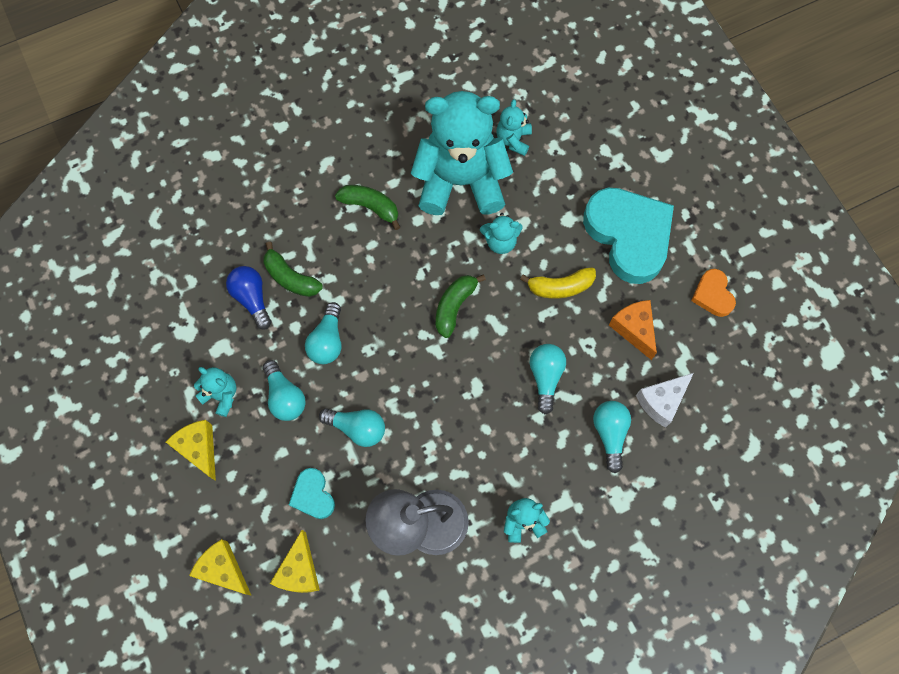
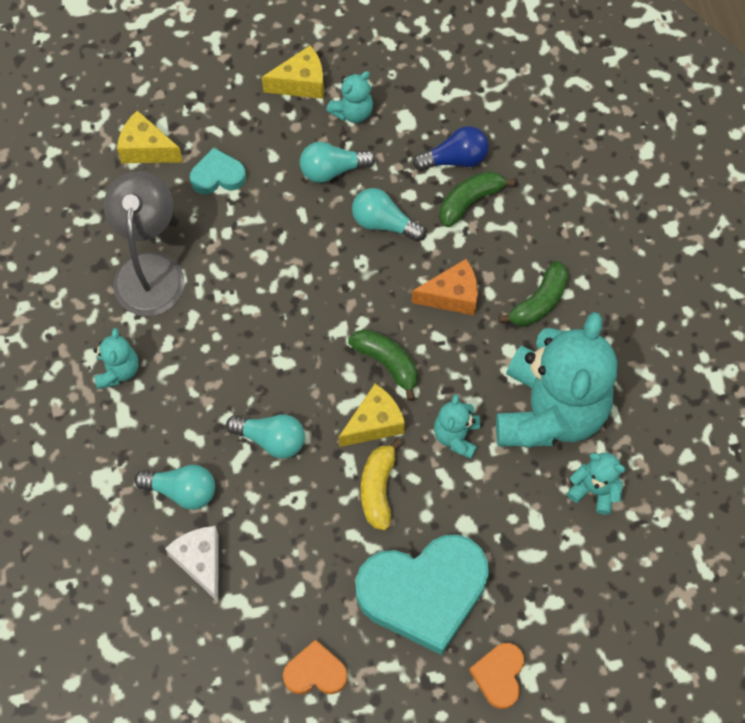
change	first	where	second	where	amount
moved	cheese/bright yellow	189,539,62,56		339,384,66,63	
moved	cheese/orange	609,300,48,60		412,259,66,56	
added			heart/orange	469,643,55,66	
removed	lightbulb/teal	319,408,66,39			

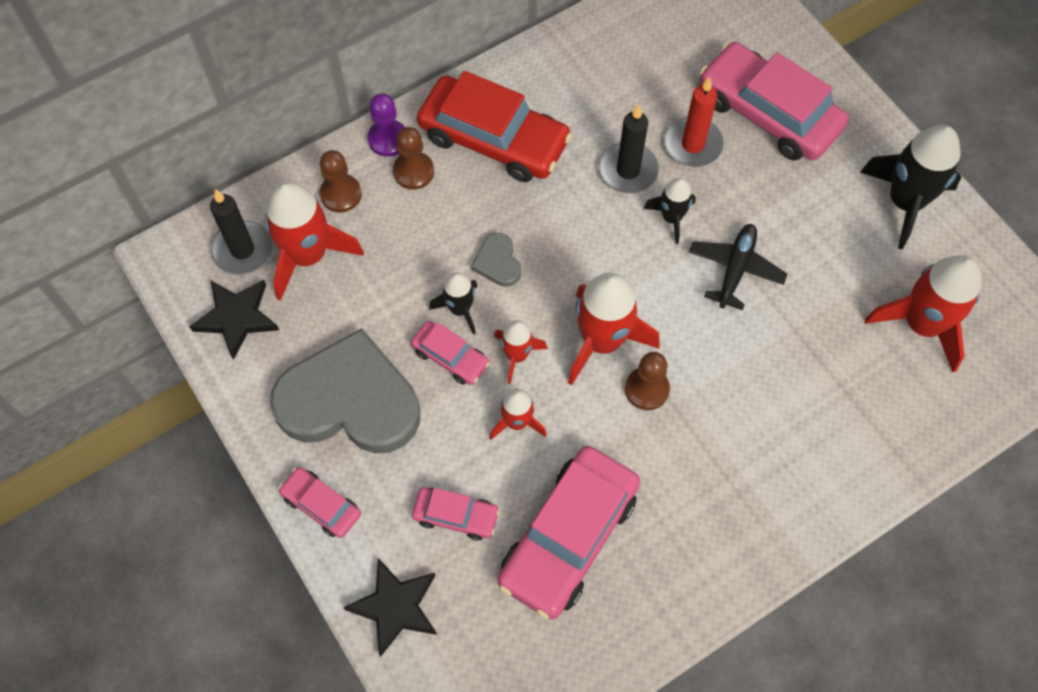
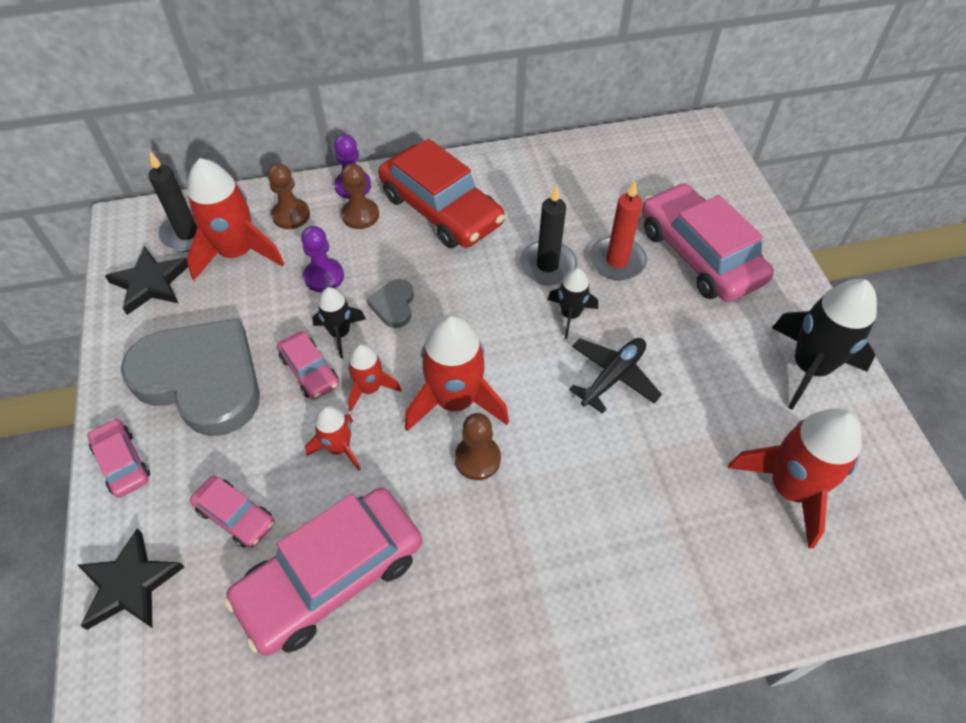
change	first	where	second	where	amount
added			chess pawn/violet	301,226,43,66	

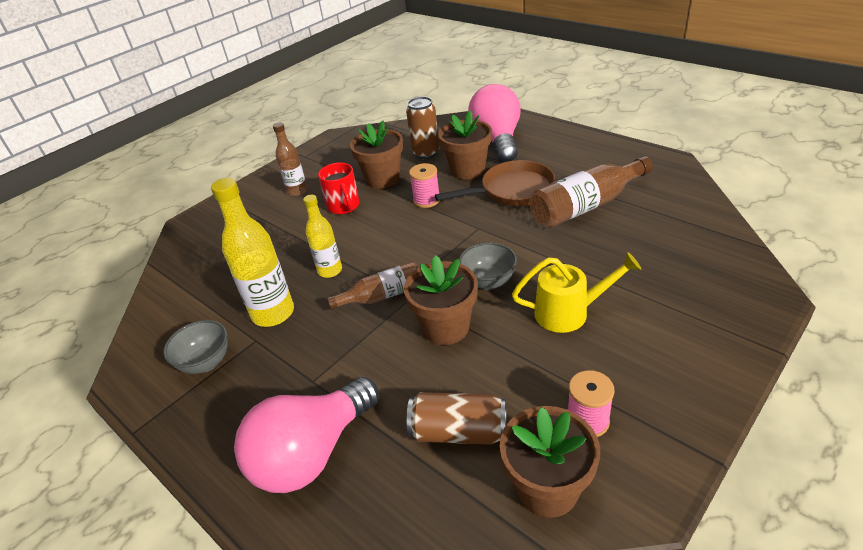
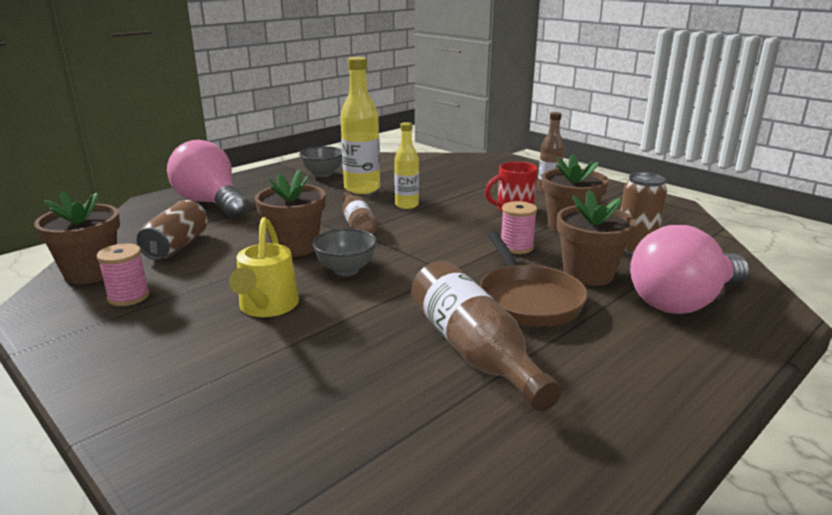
change	first	where	second	where	amount
turned	lightbulb/rose-pink	468,84,52,78		630,225,119,89	150 degrees clockwise

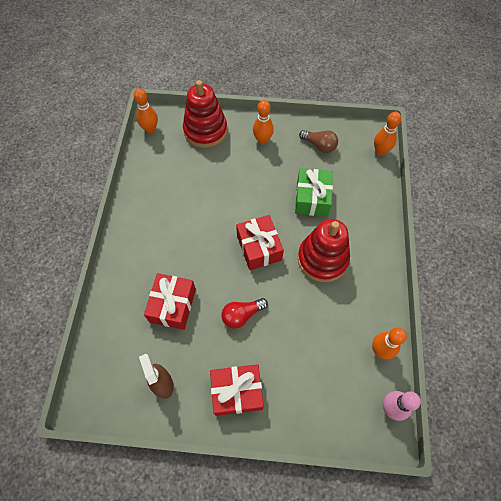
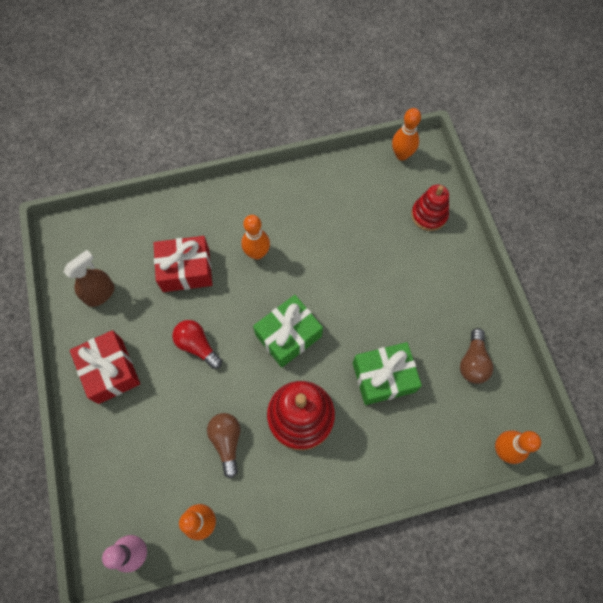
change	first	where	second	where	amount
added			lightbulb/russet	207,413,34,65	
moved	bowling pin/orange	253,100,21,44		241,215,29,45	
recoloured	gift/scarlet	236,215,48,55	gift/emerald	253,295,70,73	
resized	stacking toy/scarlet	183,80,44,68		411,185,38,46	x0.62

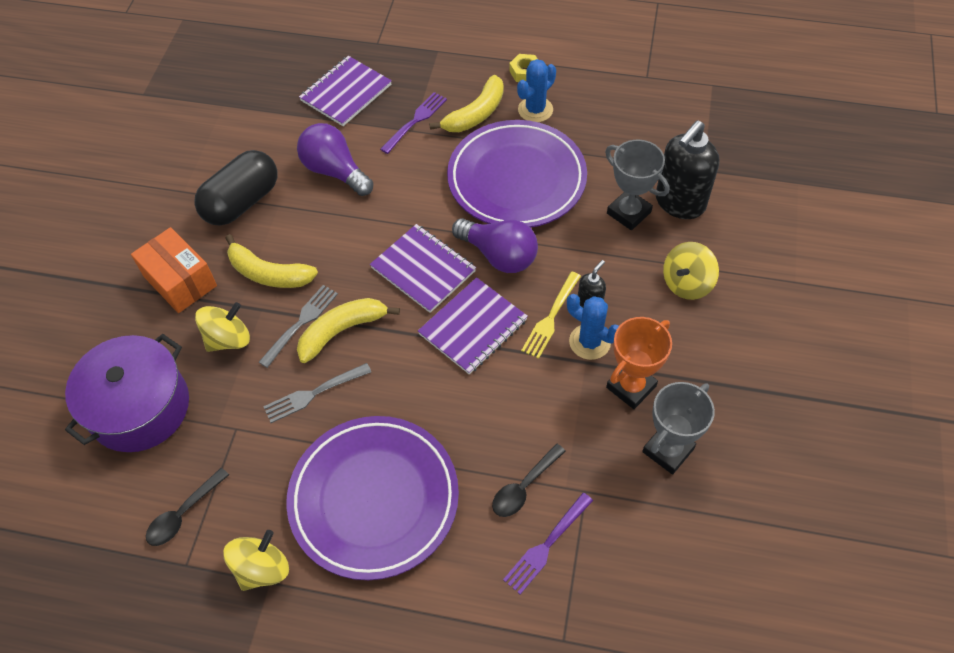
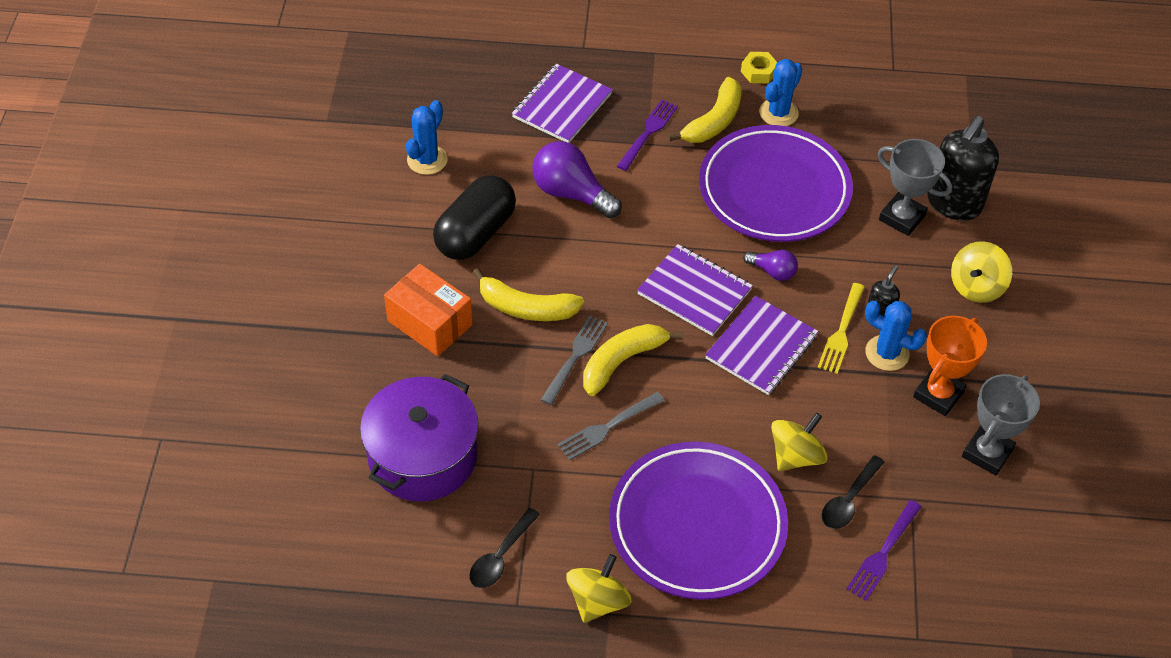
change	first	where	second	where	amount
added			cactus/royal blue	406,100,42,75	
resized	lightbulb/violet	452,218,86,55		743,250,55,31	x0.55
moved	whirligig/bright yellow	195,302,55,50		771,413,57,58	

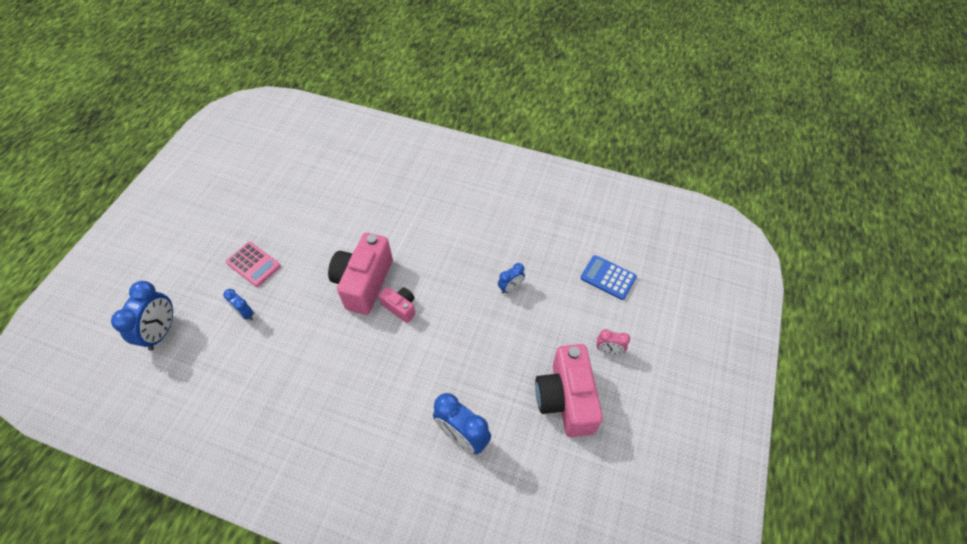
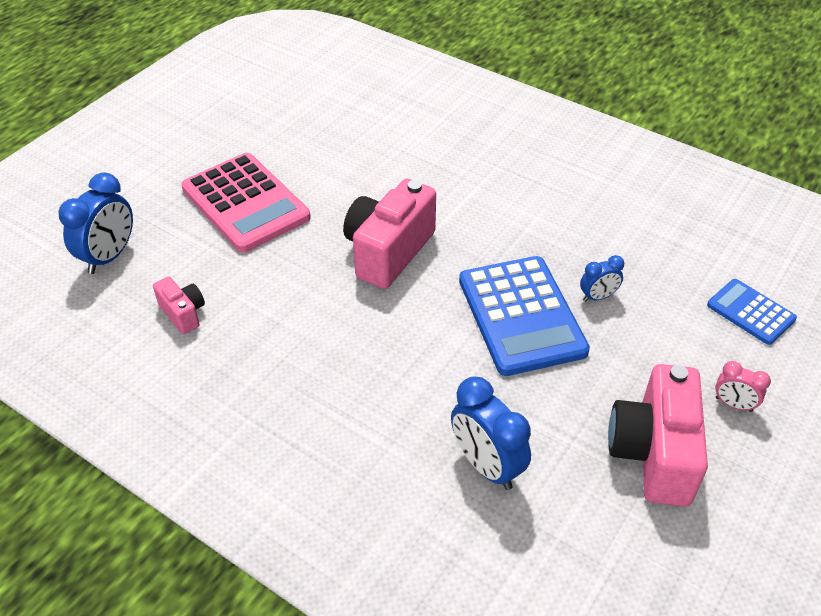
change	first	where	second	where	amount
moved	photo camera/rose-pink	379,287,36,36		153,276,52,58	
resized	calculator/rose-pink	226,242,55,45		181,153,130,100	x1.84
added			calculator/royal blue	459,256,131,120	
removed	bedside clock/royal blue	223,289,31,32			

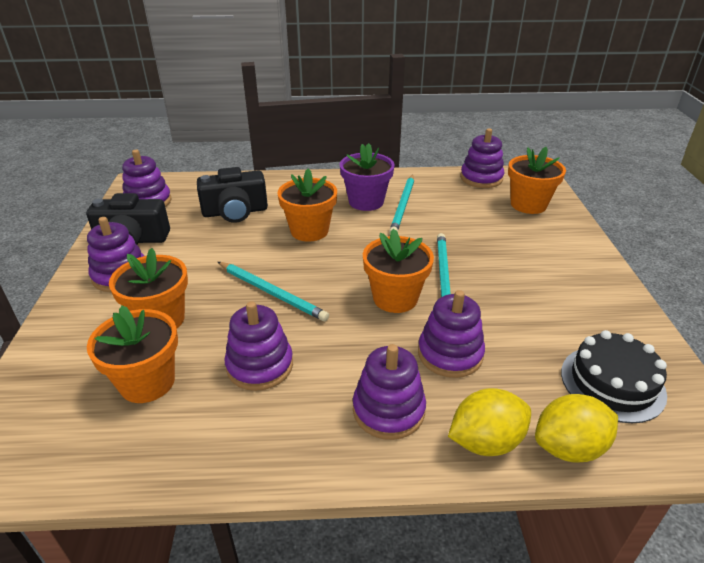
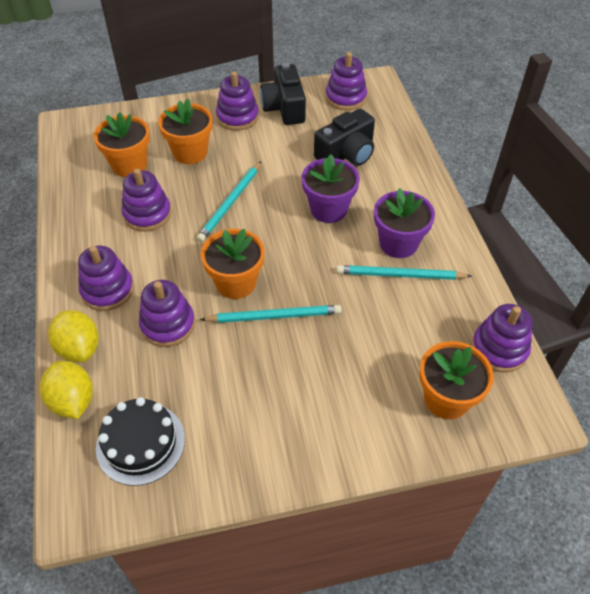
change	first	where	second	where	amount
recoloured	flower pot/orange	277,169,60,73	flower pot/violet	302,154,58,69	
turned	photo camera/ebony	197,167,71,56		314,109,61,57	105 degrees counterclockwise

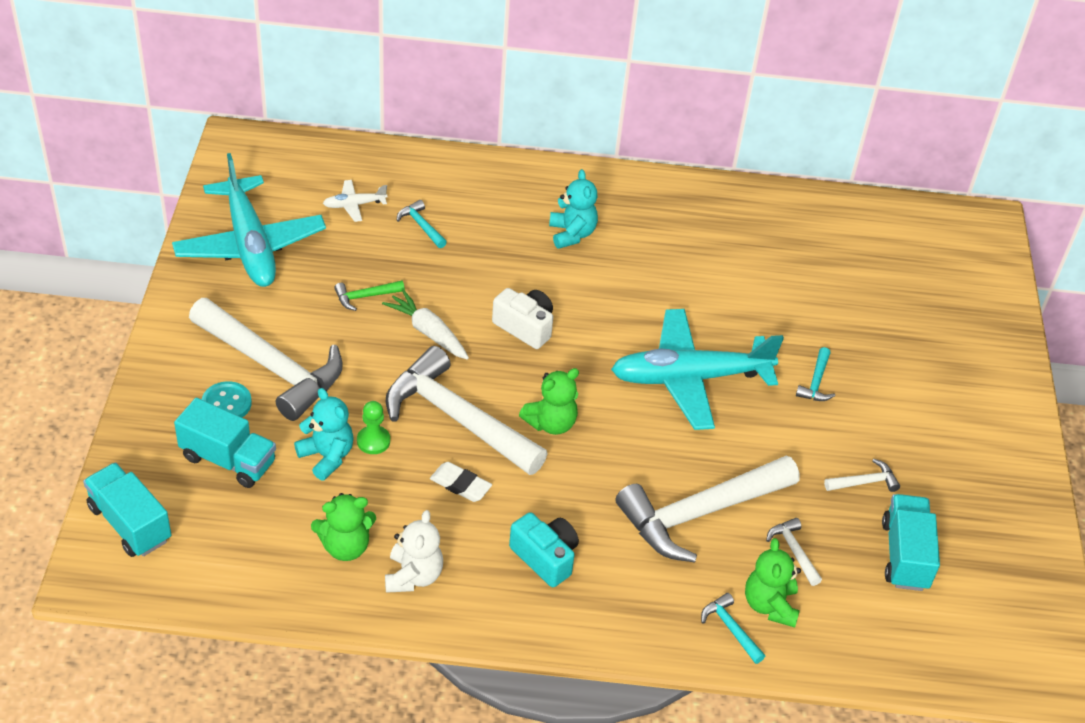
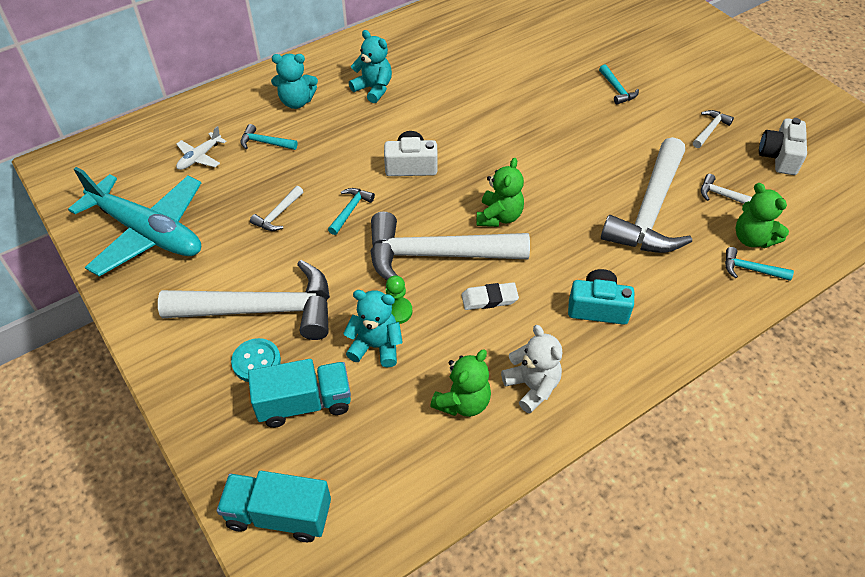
change	first	where	second	where	amount
recoloured	carpenter's hammer/emerald	334,281,71,30	carpenter's hammer/pure white	250,186,54,45	
added			stuffed bear/teal	271,54,47,55	
replaced	toy carrot/pure white	382,289,87,71	carpenter's hammer/teal	328,188,47,47	
replaced	lorry/teal	882,494,58,97	photo camera/pure white	759,118,48,57	
removed	toy plane/teal	611,309,173,121			

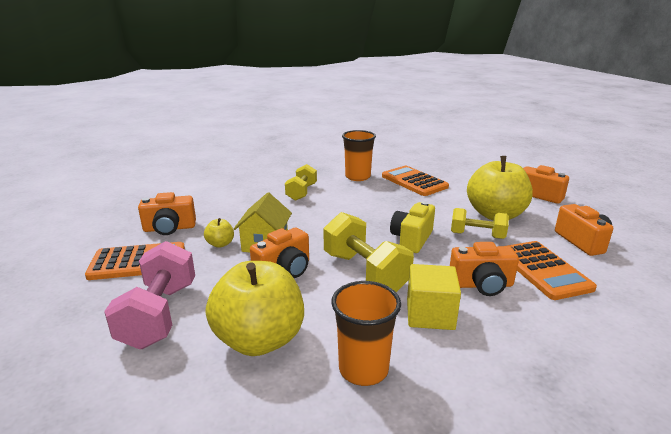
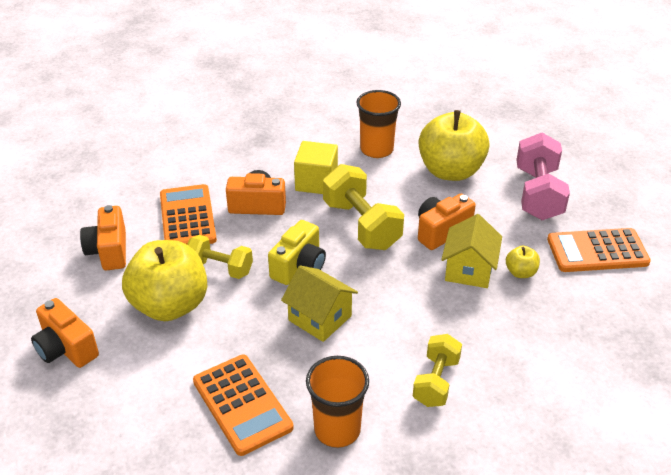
change	first	where	second	where	amount
added			toy house/bright yellow	281,265,77,77	
removed	photo camera/orange	138,192,58,43			

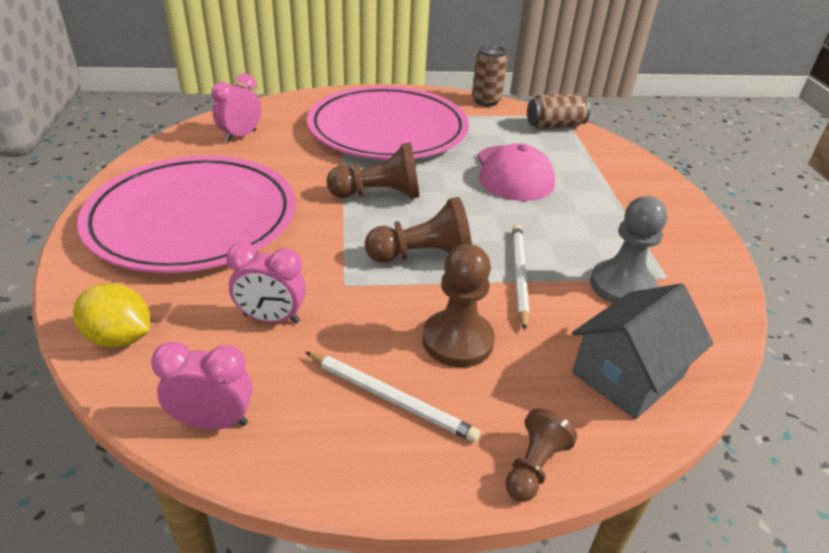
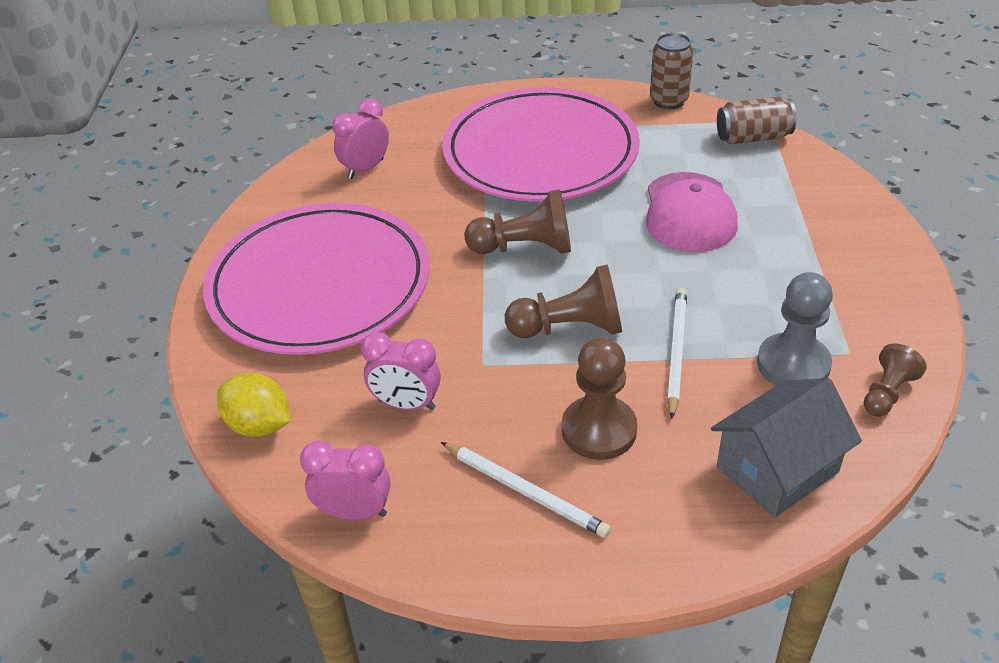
change	first	where	second	where	amount
moved	chess pawn/russet	505,409,72,93		864,343,63,74	

